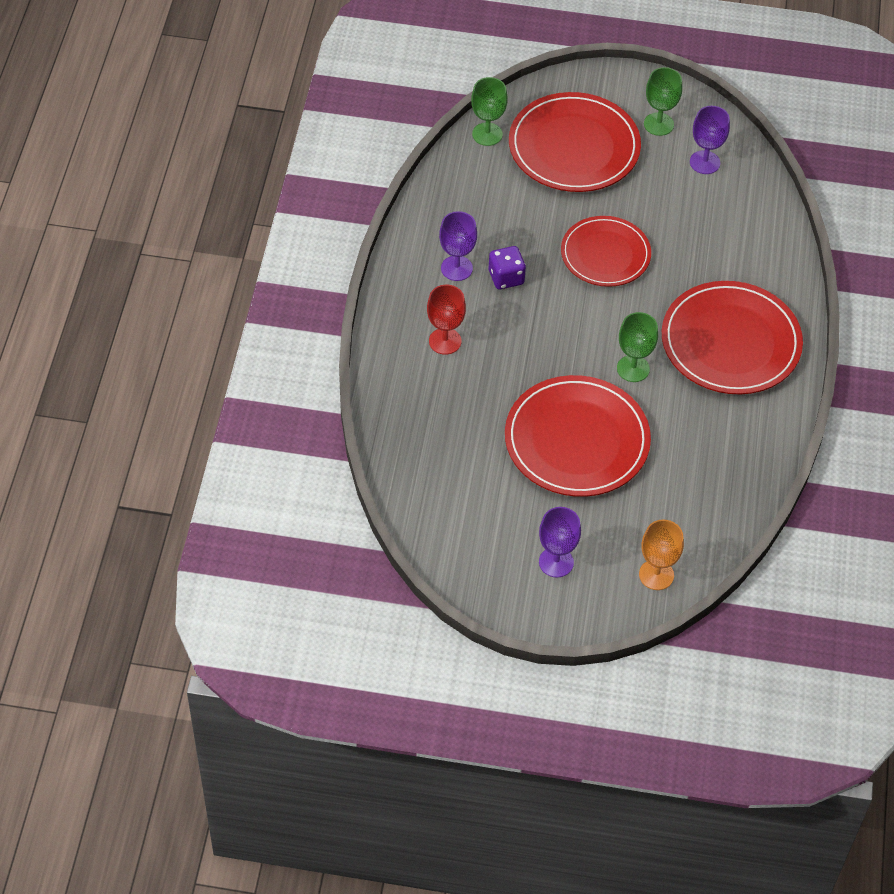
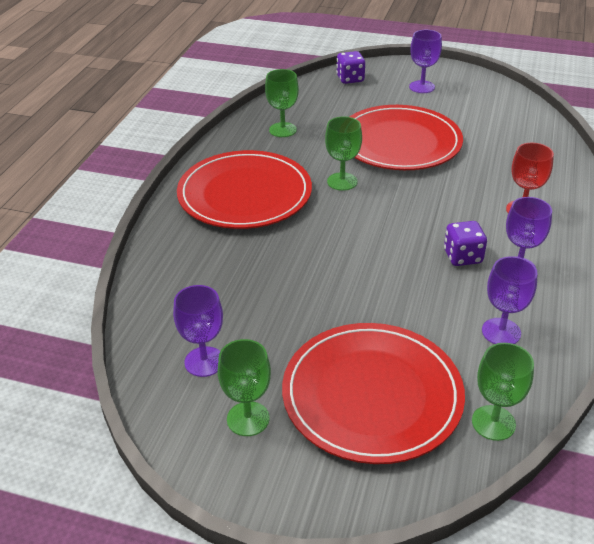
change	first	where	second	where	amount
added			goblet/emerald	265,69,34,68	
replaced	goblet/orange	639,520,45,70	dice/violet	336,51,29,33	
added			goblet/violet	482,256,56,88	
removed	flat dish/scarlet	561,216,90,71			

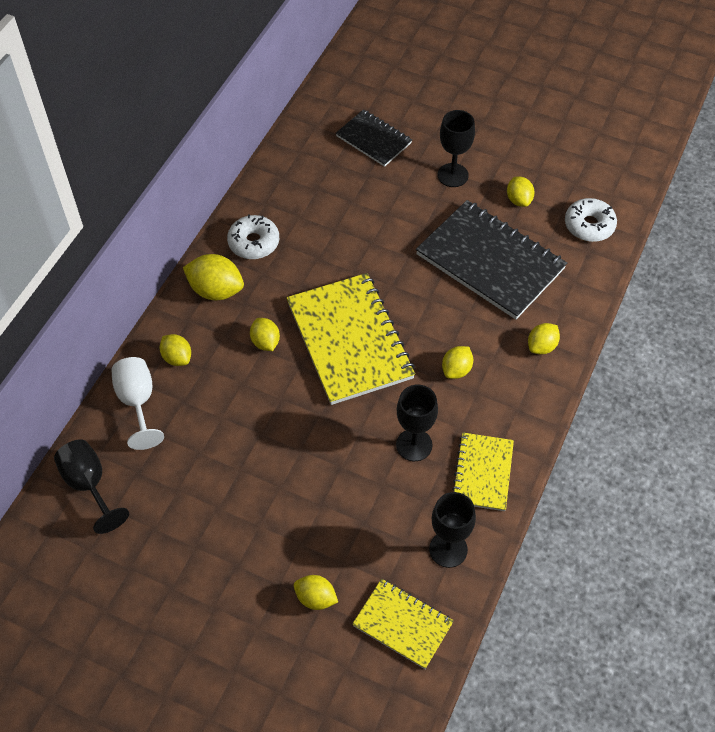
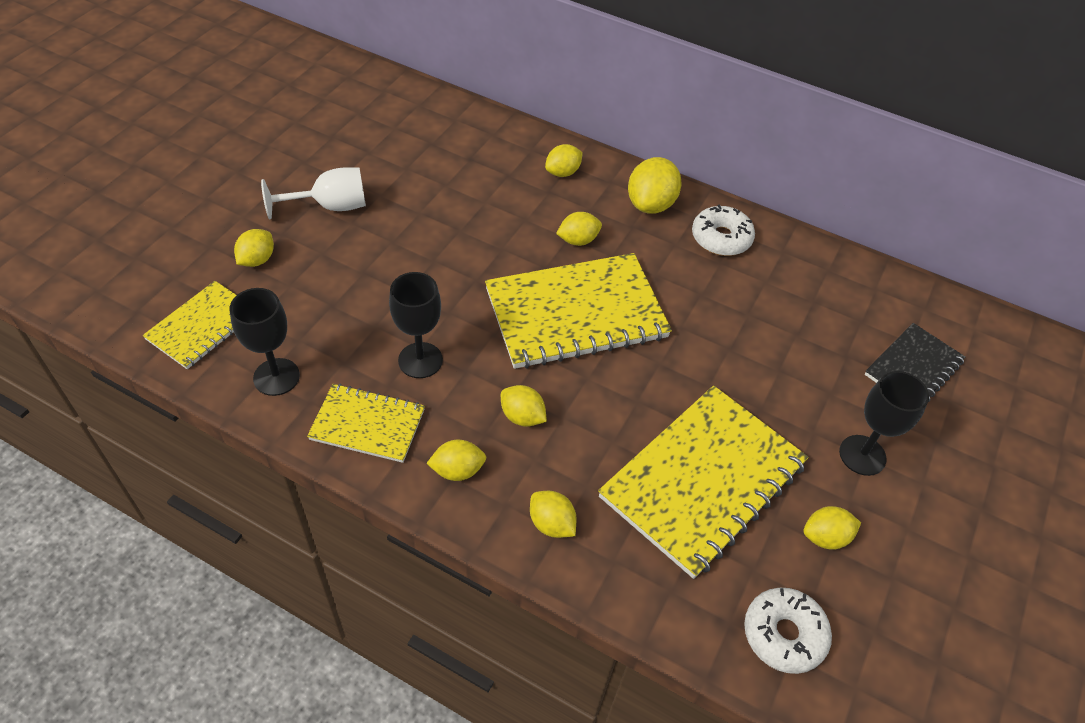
change	first	where	second	where	amount
moved	goblet/pure white	112,357,52,93		261,167,105,52	
added			citrus fruit/bright yellow	426,440,60,41	
recoloured	exercise book/ebony	416,200,151,119	exercise book/bright yellow	598,385,211,194	
removed	goblet/ebony	54,439,75,95			

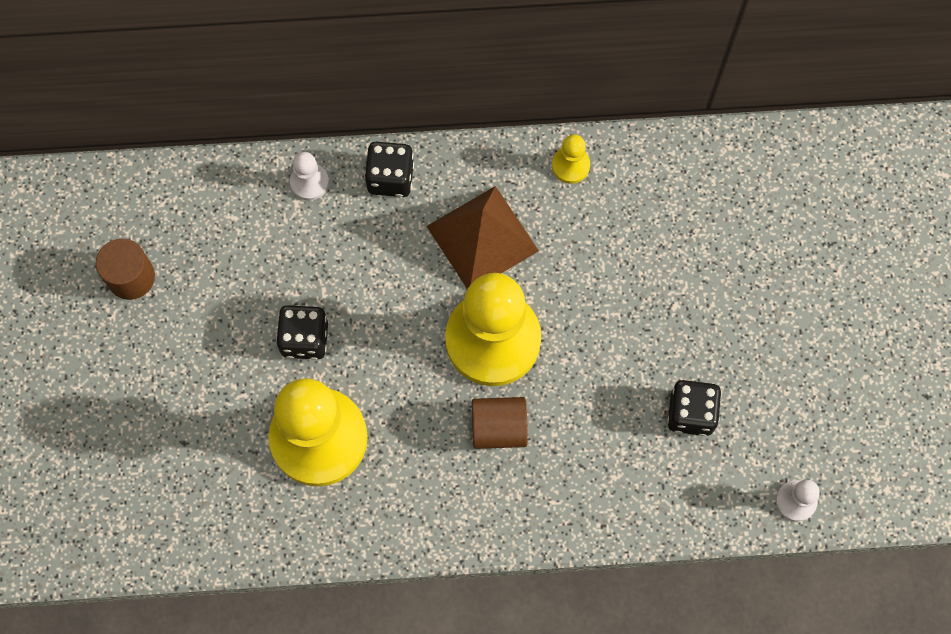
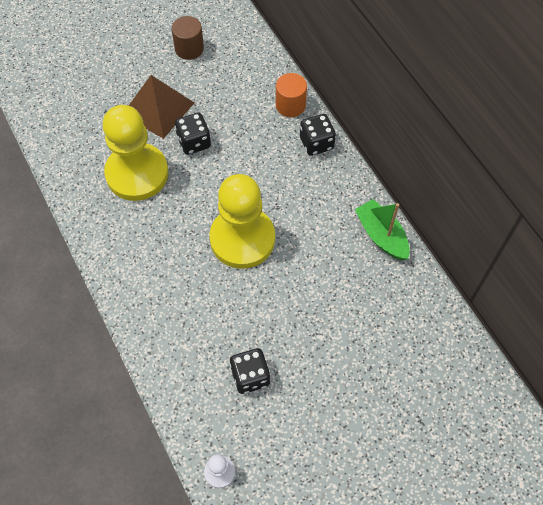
change	first	where	second	where	amount
moved	pyramid/russet	426,186,113,103		129,75,65,64	
replaced	chess pawn/pure white	290,152,39,49	solid cylinder/orange	276,73,31,44	
replaced	chess pawn/bright yellow	552,134,38,50	toy boat/emerald	355,199,55,61	
removed	solid cylinder/russet	472,397,56,52			

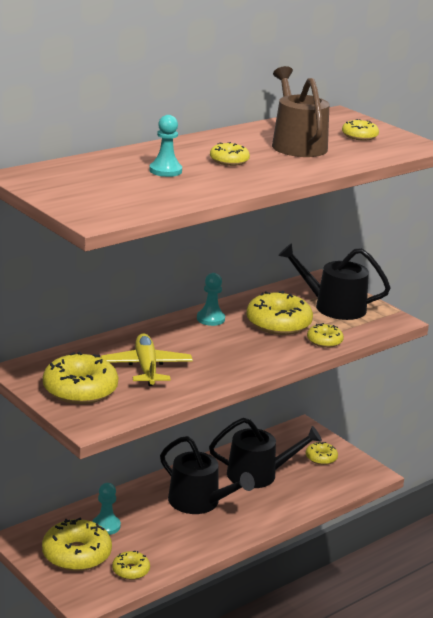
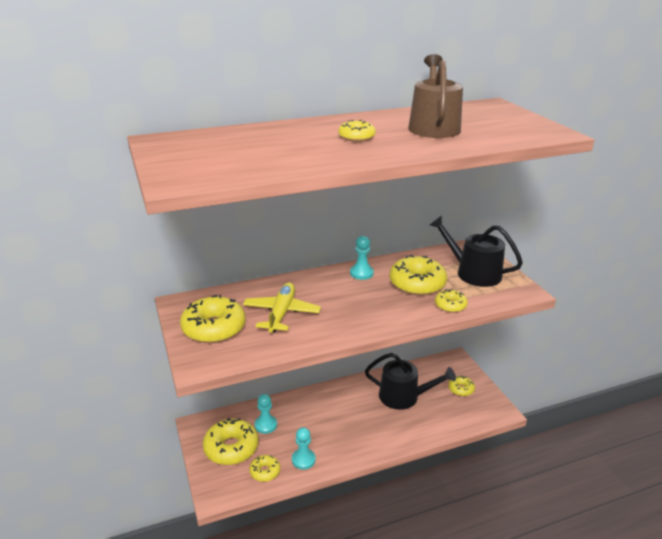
change	first	where	second	where	amount
moved	chess pawn/teal	149,115,33,62		292,427,24,42	
removed	watering pot/ebony	160,436,95,78			
removed	doughnut/bright yellow	342,119,37,22			

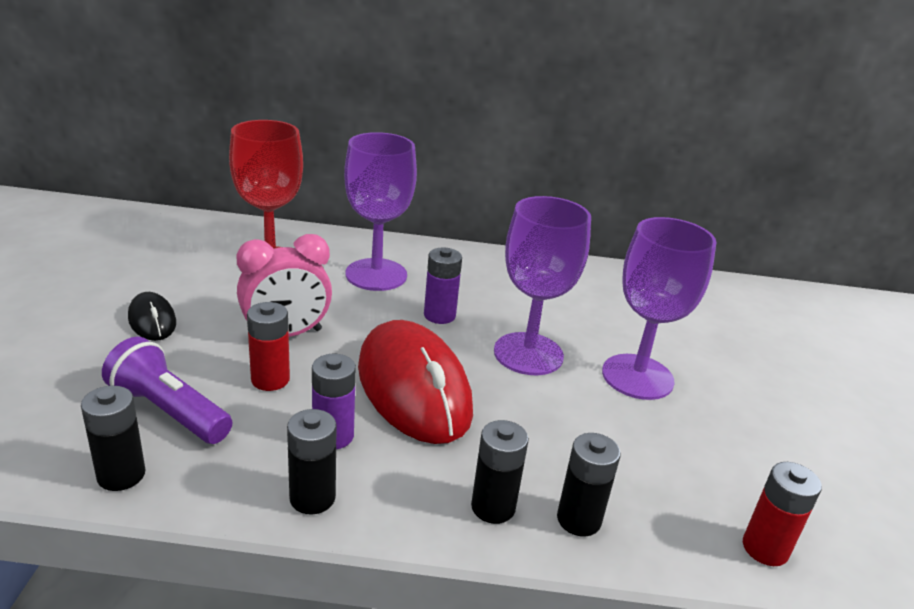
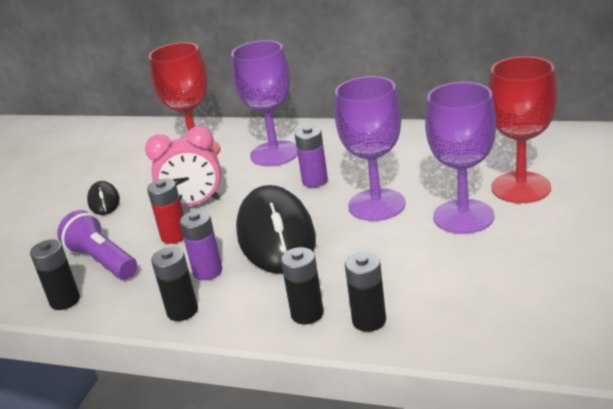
change	first	where	second	where	amount
recoloured	computer mouse/scarlet	358,320,115,124	computer mouse/ebony	236,185,80,89	
added			goblet/scarlet	488,56,69,147	
removed	power cell/scarlet	743,462,79,104			

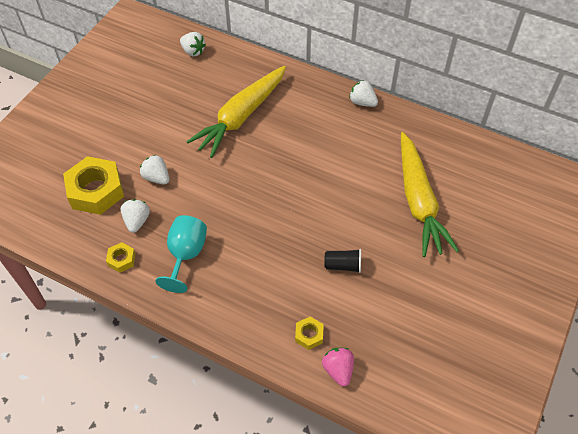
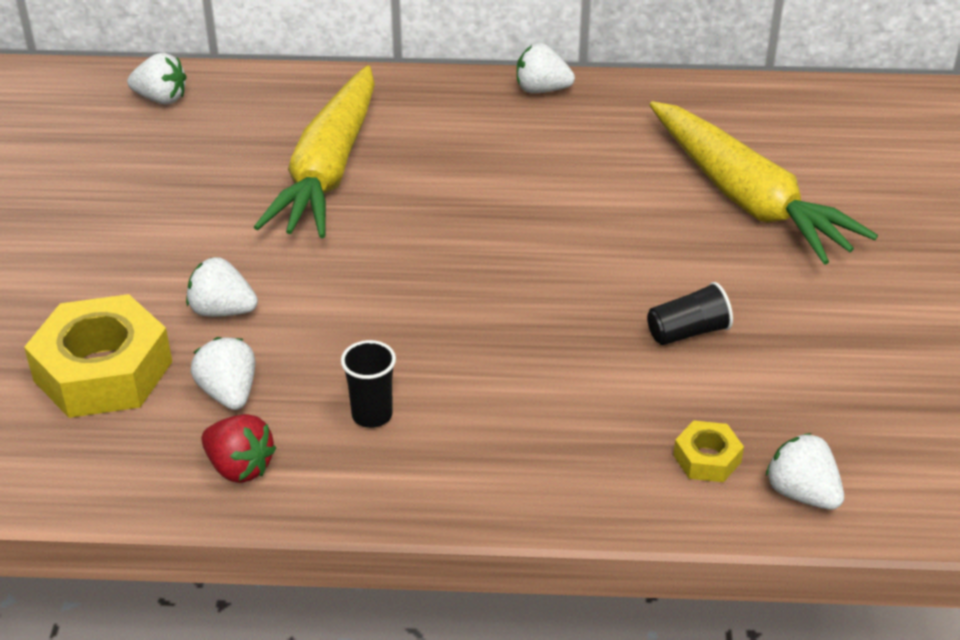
change	first	where	second	where	amount
replaced	hexagon nut/bright yellow	106,242,30,31	berry/scarlet	201,414,75,69	
replaced	goblet/teal	155,215,52,78	cup/ebony	341,340,55,88	
recoloured	berry/rose-pink	322,347,32,40	berry/pure white	766,433,78,77	

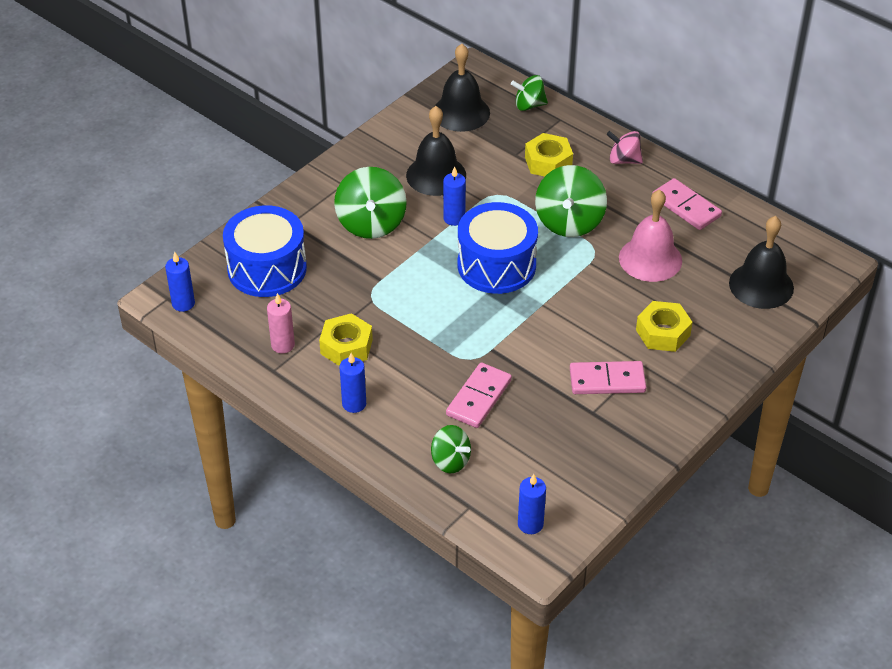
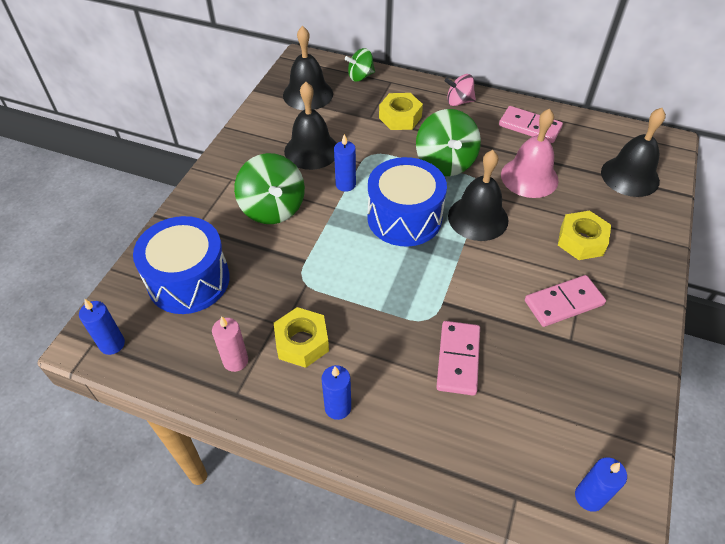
change	first	where	second	where	amount
added			hand bell/ebony	448,150,61,91	
removed	whirligig/emerald	431,425,40,49			

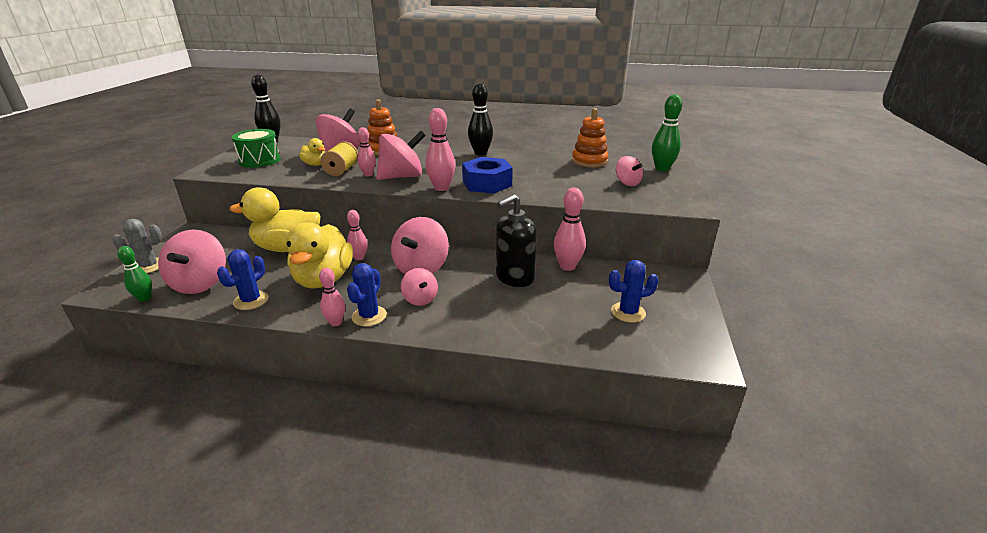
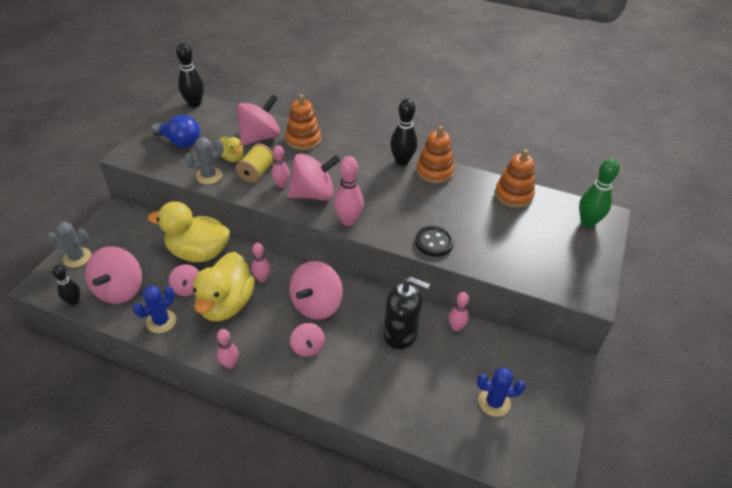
change	first	where	second	where	amount
recoloured	bowling pin/emerald	117,246,35,56	bowling pin/ebony	52,265,28,40	
replaced	drum/emerald	232,129,49,39	lightbulb/royal blue	151,115,49,33	
moved	whirligig/rose-pink	616,156,27,30		169,264,31,32	
added			cactus/gray	185,137,39,47	
turned	pump bottle/ebony	496,194,41,93		384,277,46,72	135 degrees counterclockwise
added			sewing button/ebony	415,225,39,32	
added			stacking toy/orange	416,126,38,57	
resized	bowling pin/rose-pink	554,188,32,83		448,292,21,39	x0.64
removed	cactus/royal blue	347,263,40,63			
removed	hexagon nut/royal blue	462,157,51,37			

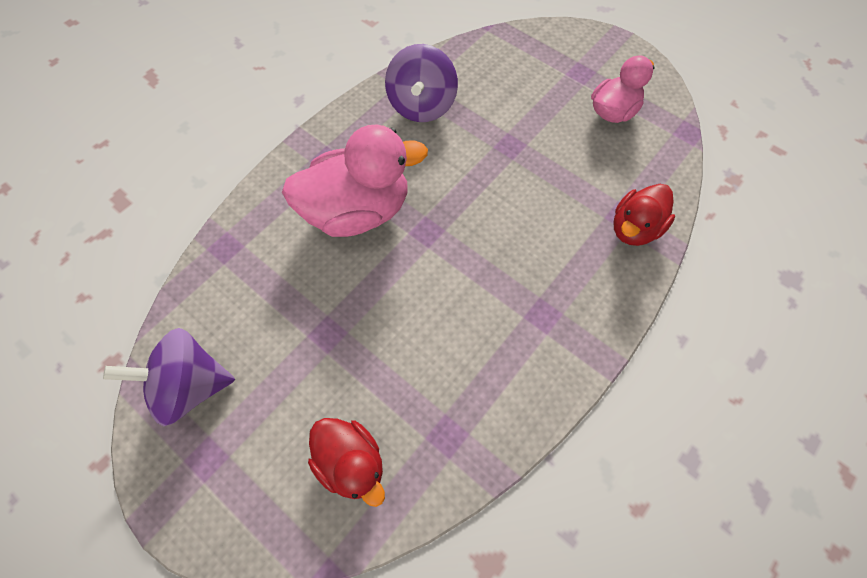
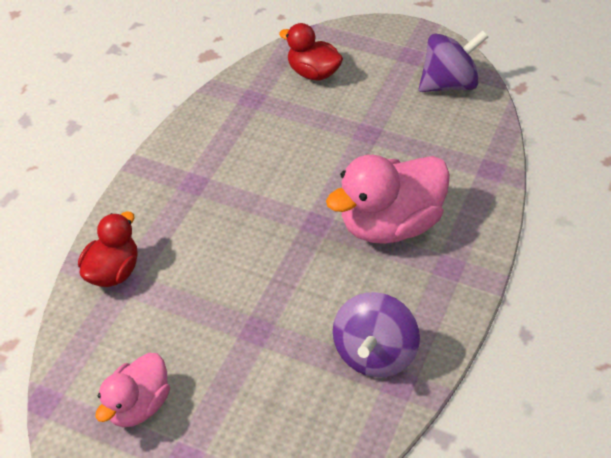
change	first	where	second	where	amount
turned	whirligig/violet	385,44,73,78		333,292,87,85	150 degrees counterclockwise

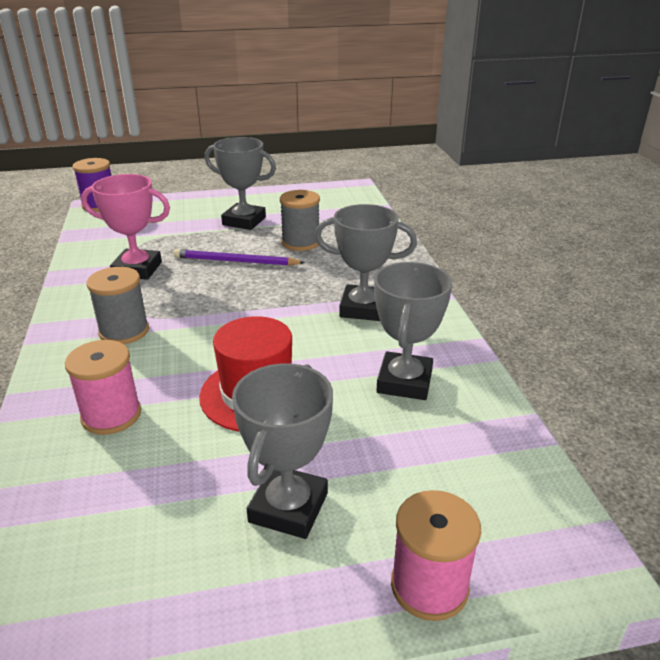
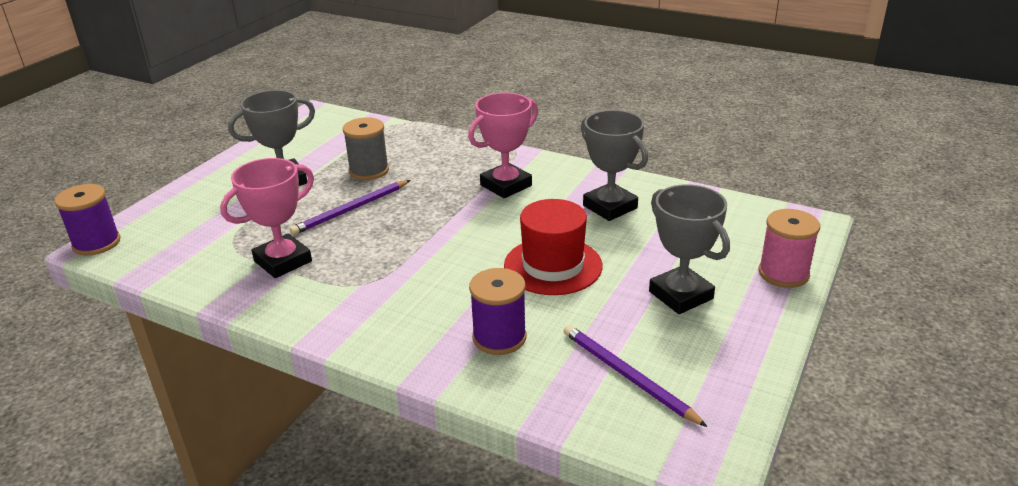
change	first	where	second	where	amount
recoloured	award cup/gray	315,204,102,117	award cup/rose-pink	468,93,70,105	
recoloured	bobbin/rose-pink	65,340,76,95	bobbin/violet	469,268,58,87	
added			pencil/violet	564,325,144,102	
removed	bobbin/gray	87,267,62,77			

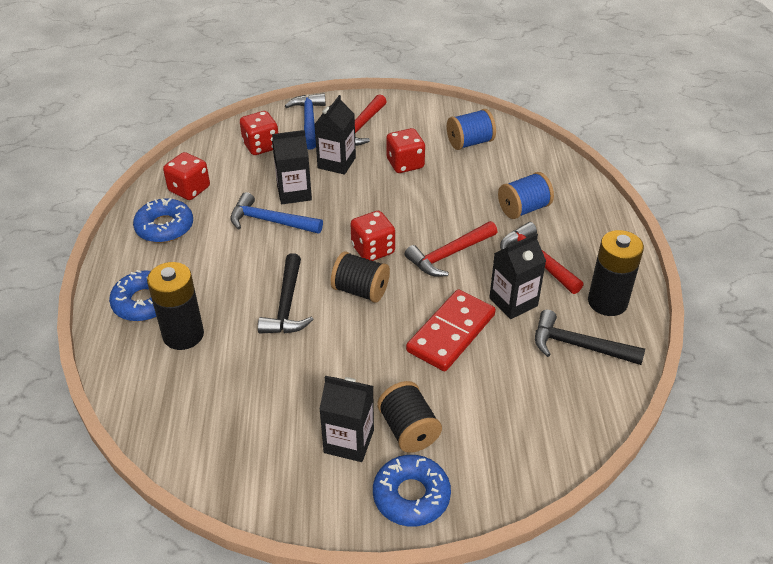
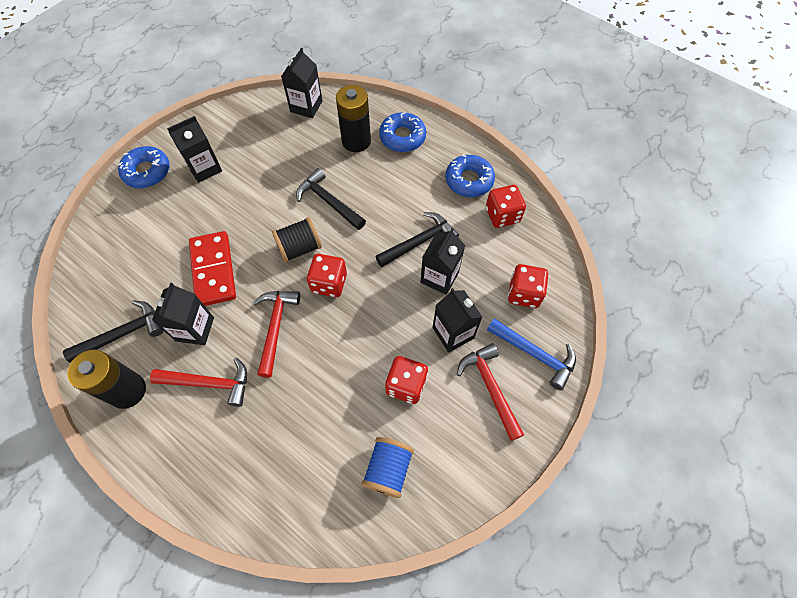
change	first	where	second	where	amount
added			juice carton/ebony	281,48,41,70	
recoloured	carpenter's hammer/royal blue	230,192,93,42	carpenter's hammer/ebony	375,212,84,55	
removed	bobbin/ebony	377,381,65,72			
removed	bobbin/royal blue	498,172,56,47			

